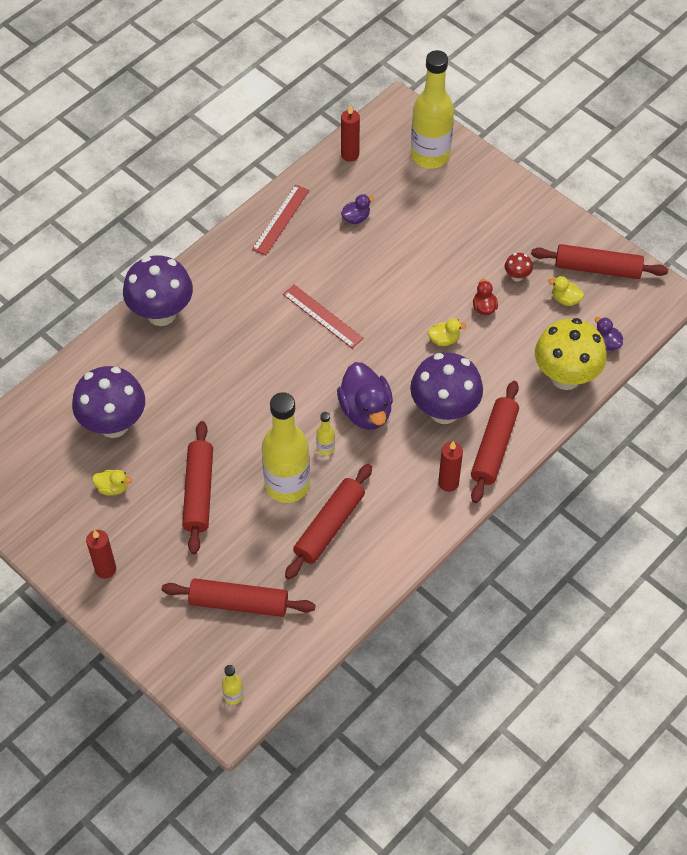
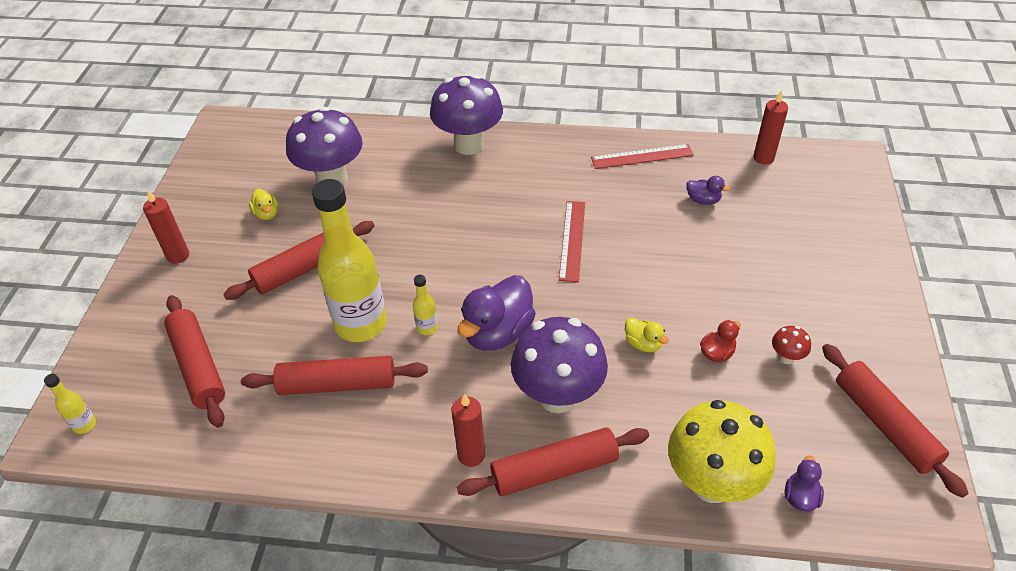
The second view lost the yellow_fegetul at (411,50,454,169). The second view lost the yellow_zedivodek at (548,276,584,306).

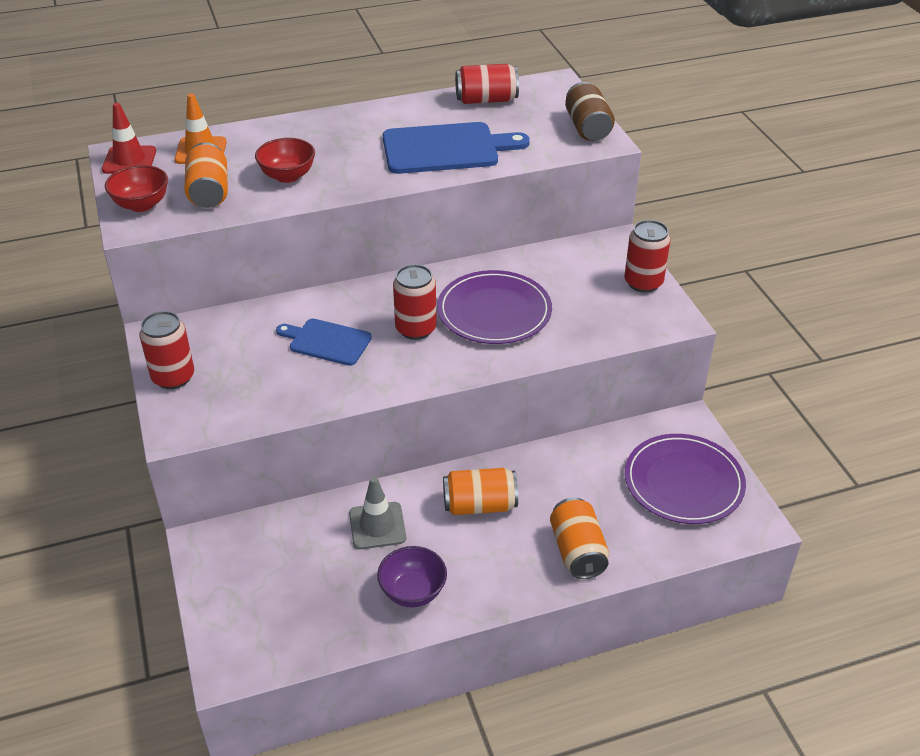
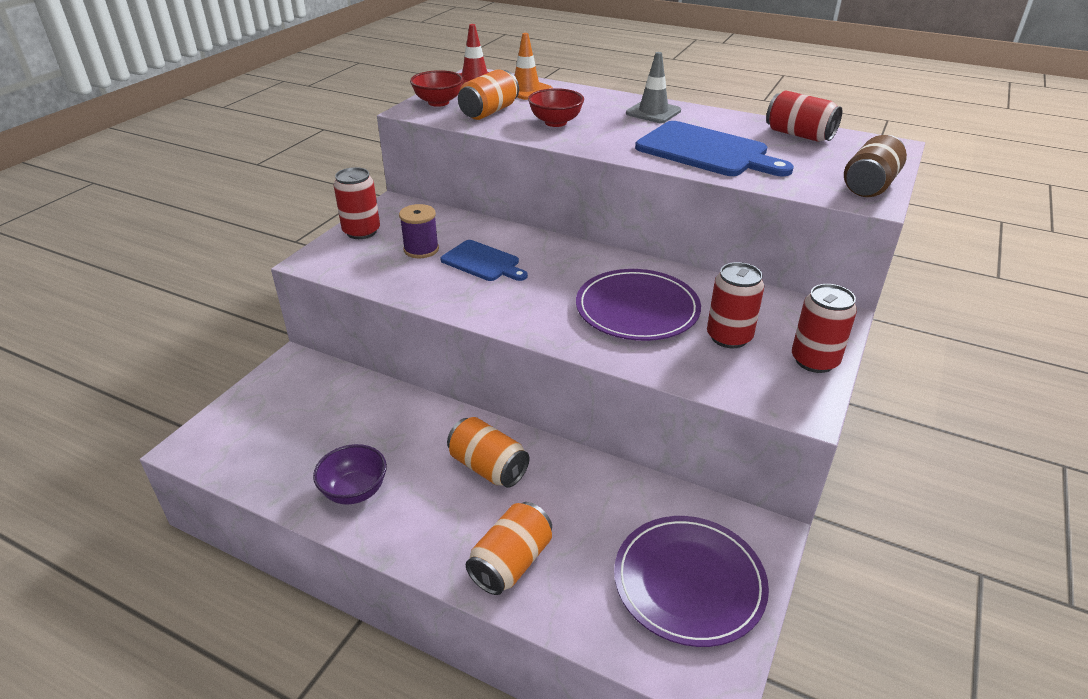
The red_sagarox ended up elsewhere, having gone from (393,264,437,340) to (707,262,764,348). The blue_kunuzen at (276,319,372,366) ended up facing another way, 150 degrees clockwise from before. The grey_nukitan ended up elsewhere, having gone from (349,476,406,549) to (626,52,681,123). The second view gained the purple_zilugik at (399,204,439,258).

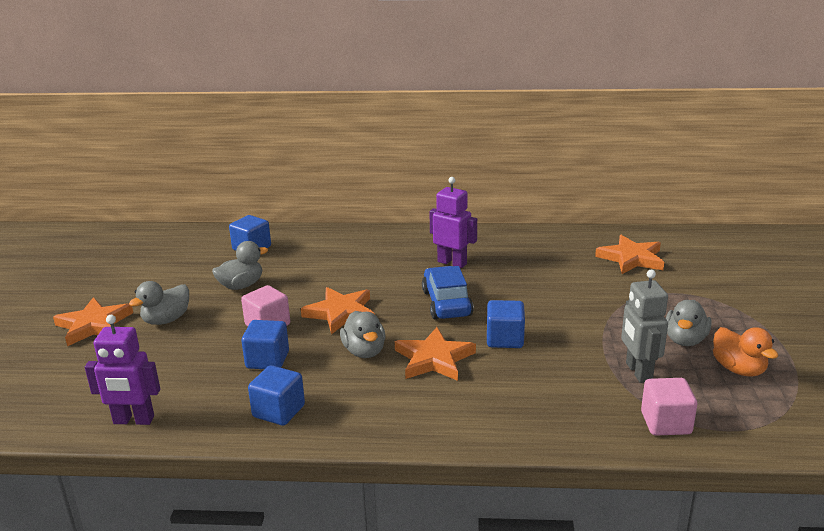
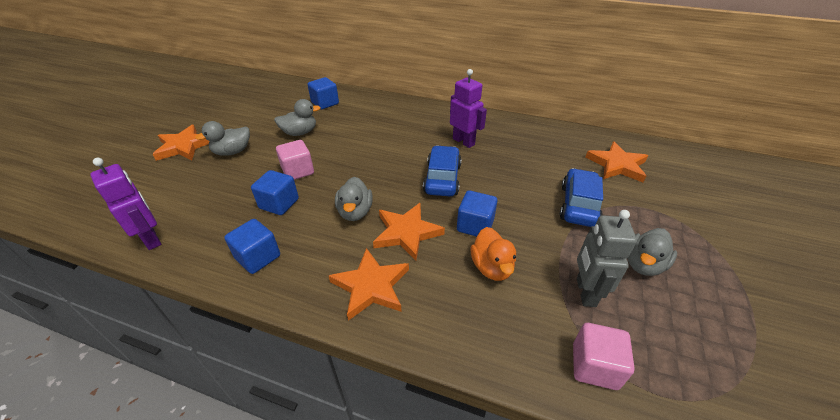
The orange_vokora ended up elsewhere, having gone from (301,287,375,335) to (329,248,409,321). The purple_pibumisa at (85,315,160,425) ended up facing another way, 150 degrees counterclockwise from before. The orange_zedivodek ended up elsewhere, having gone from (713,327,778,377) to (470,227,516,281). The second view gained the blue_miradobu at (560,168,603,227).

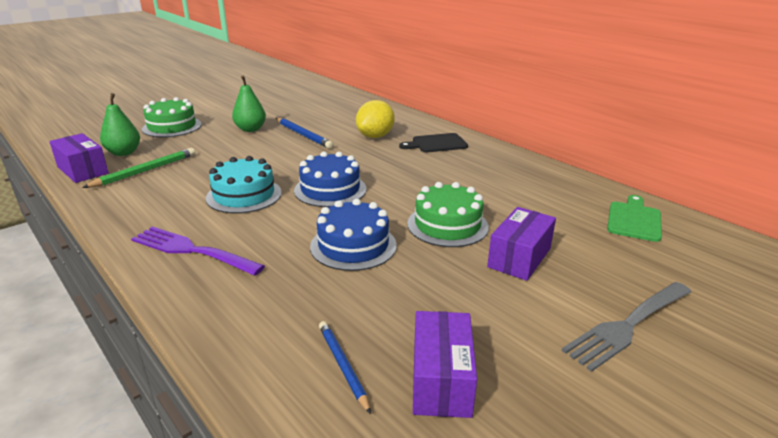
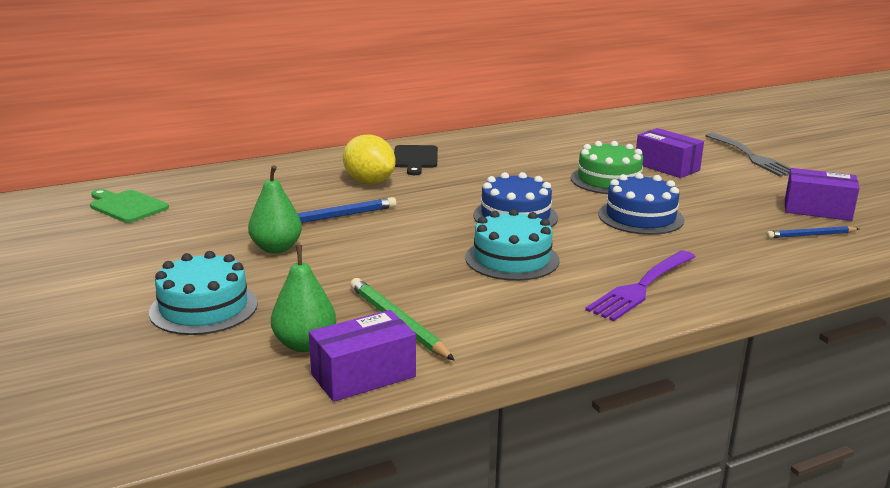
What was the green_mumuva at (142,97,202,137) turned into the turquoise_mumuva at (149,251,258,335). The green_kunuzen ended up elsewhere, having gone from (607,195,662,242) to (90,189,169,223).

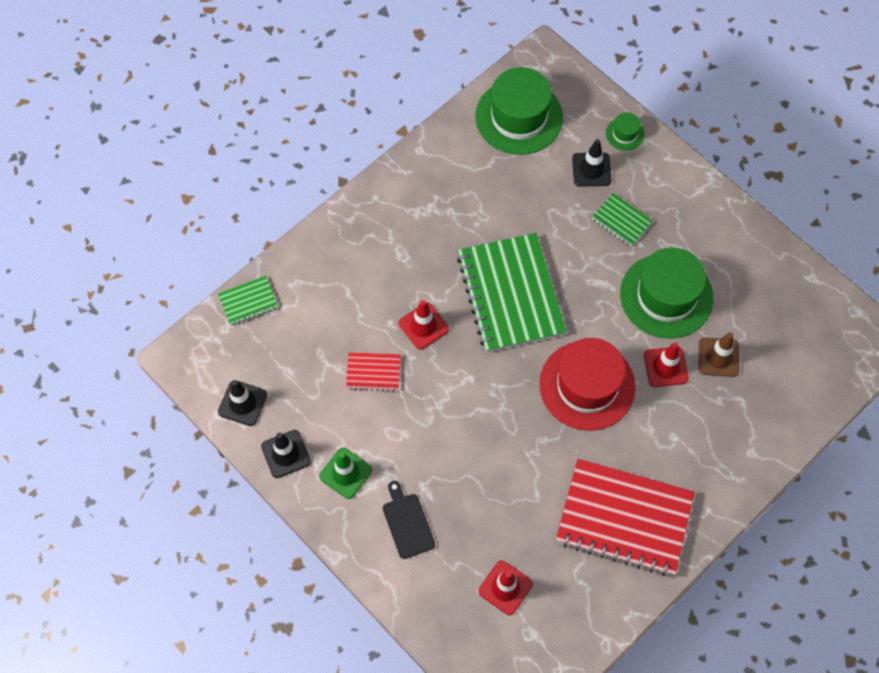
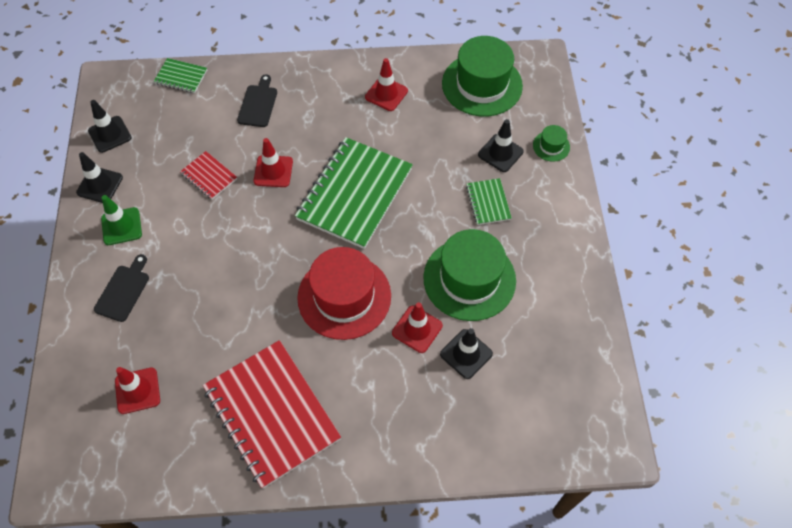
What was the brown_nukitan at (699,332,739,377) turned into the black_nukitan at (440,328,493,379). The second view gained the red_nukitan at (365,58,408,111). The second view gained the black_kunuzen at (237,74,277,127).

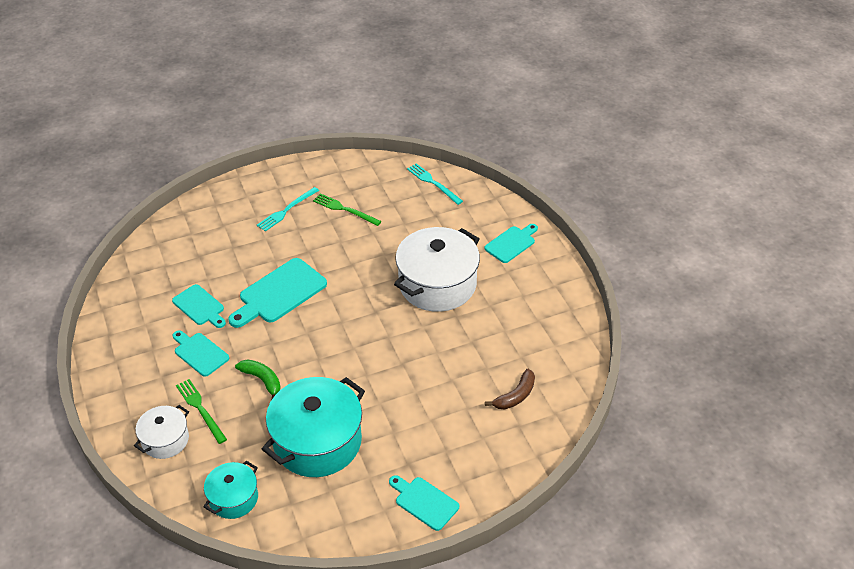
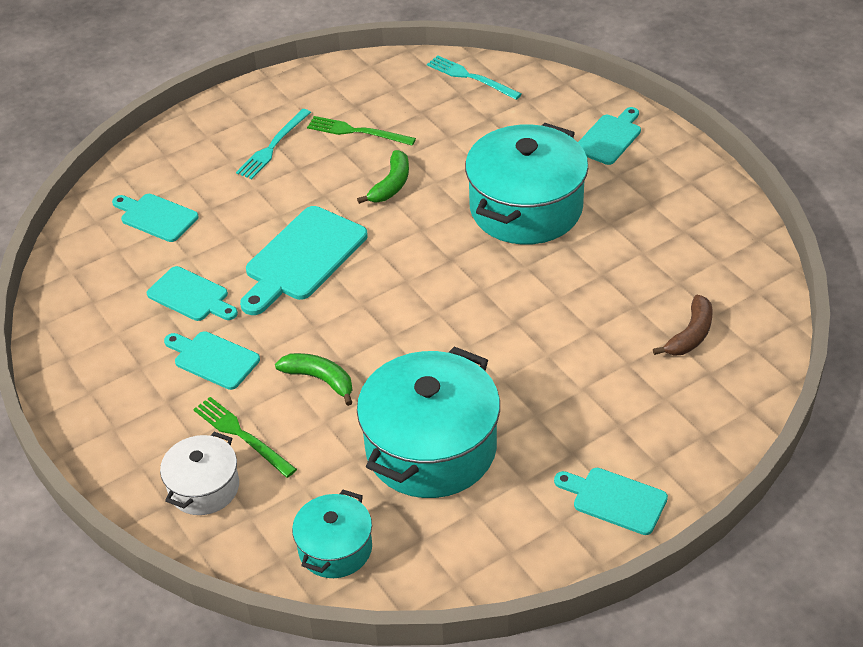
What was the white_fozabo at (394,227,480,312) turned into the turquoise_fozabo at (465,123,588,245). The second view gained the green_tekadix at (357,150,409,204). The second view gained the turquoise_kunuzen at (112,194,199,242).

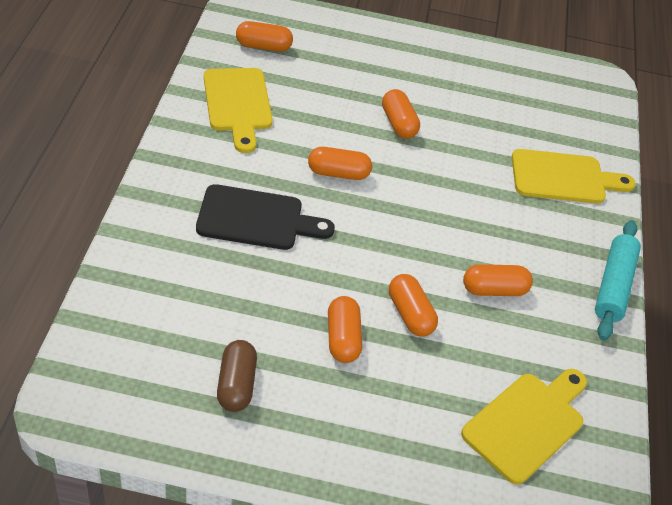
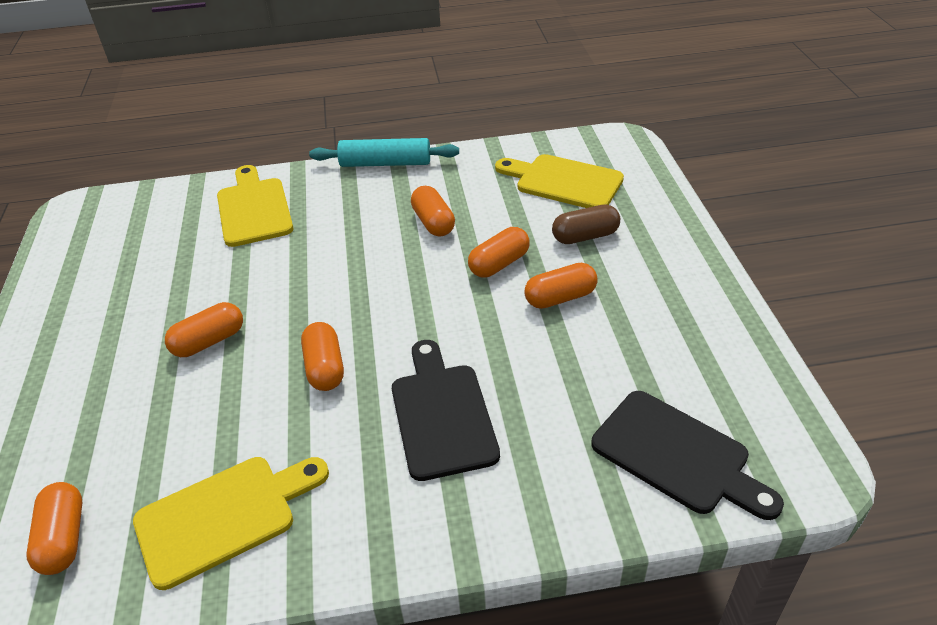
The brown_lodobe ended up elsewhere, having gone from (217,340,257,412) to (552,205,620,244). The second view gained the black_kunuzen at (591,391,784,520).

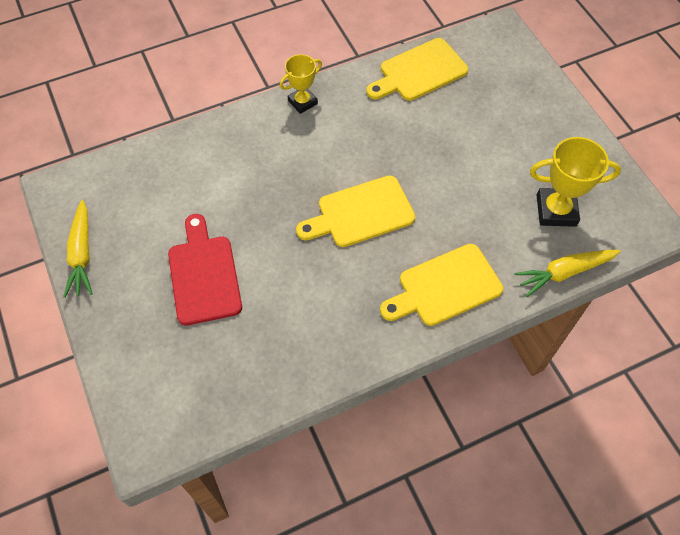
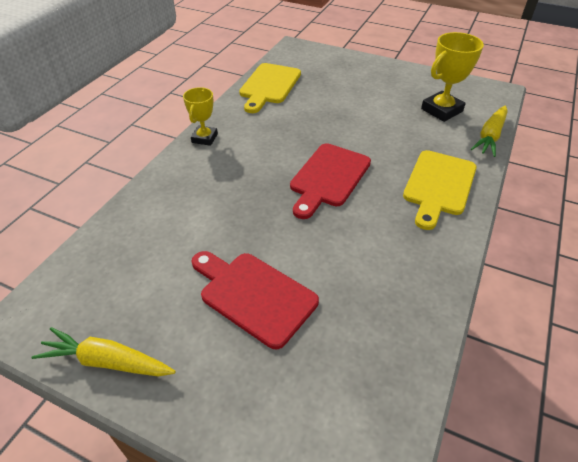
What was the yellow_kunuzen at (296,175,415,247) turned into the red_kunuzen at (290,143,371,219). The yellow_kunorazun at (63,200,93,298) ended up facing another way, 150 degrees clockwise from before.

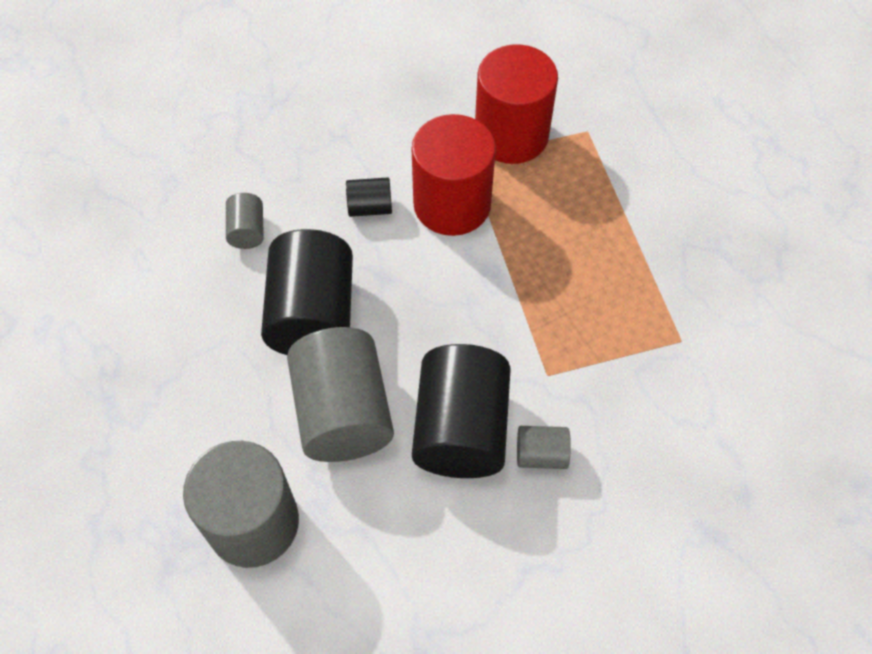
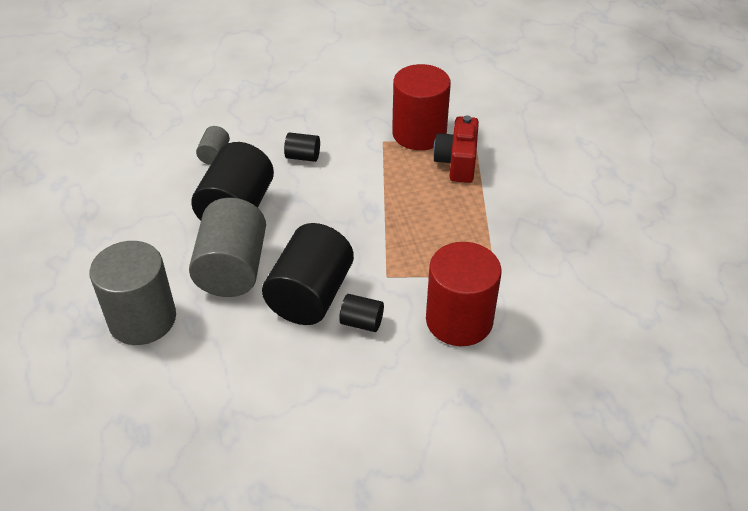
The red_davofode ended up elsewhere, having gone from (411,114,496,236) to (426,242,502,346). What was the grey_davofode at (517,426,571,469) turned into the black_davofode at (339,294,384,332). The second view gained the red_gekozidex at (433,115,479,183).

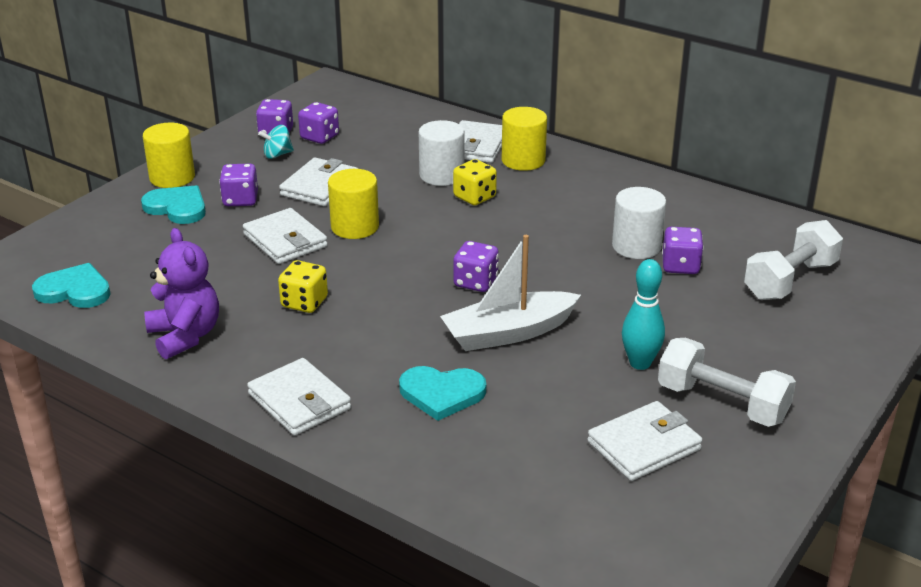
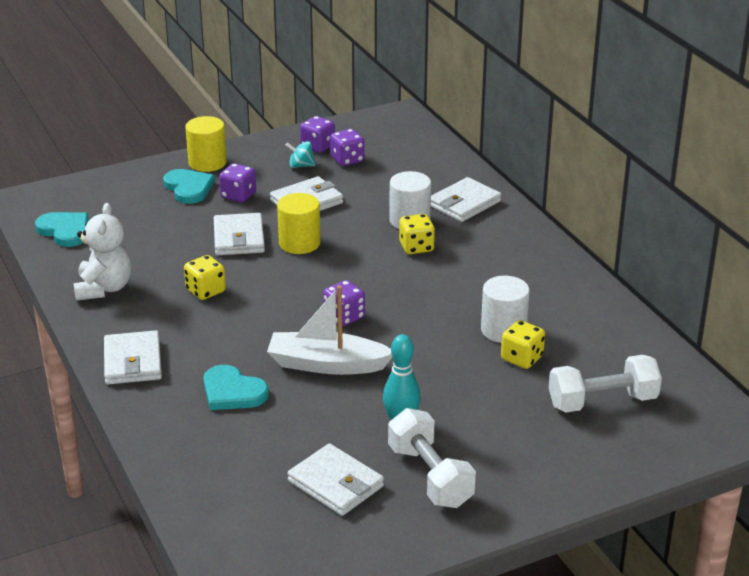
The second view lost the yellow_davofode at (502,107,547,171). What was the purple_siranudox at (662,227,704,274) turned into the yellow_siranudox at (501,320,545,369). What was the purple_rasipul at (144,228,219,359) turned into the white_rasipul at (73,203,132,301). The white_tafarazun at (588,401,702,481) ended up facing another way, 45 degrees clockwise from before.

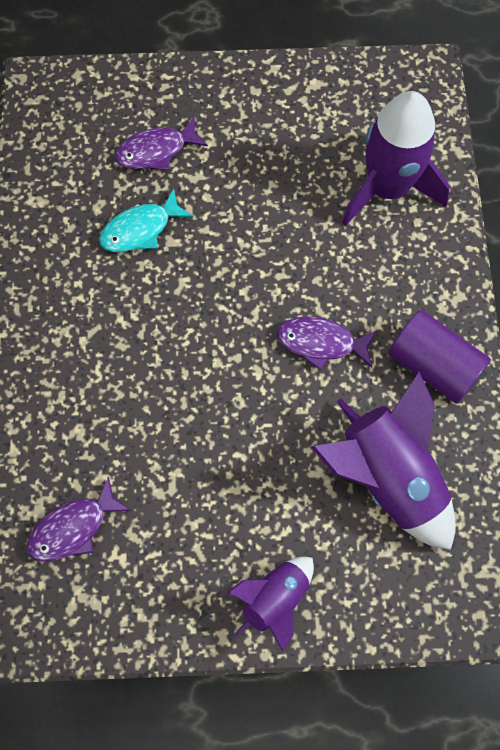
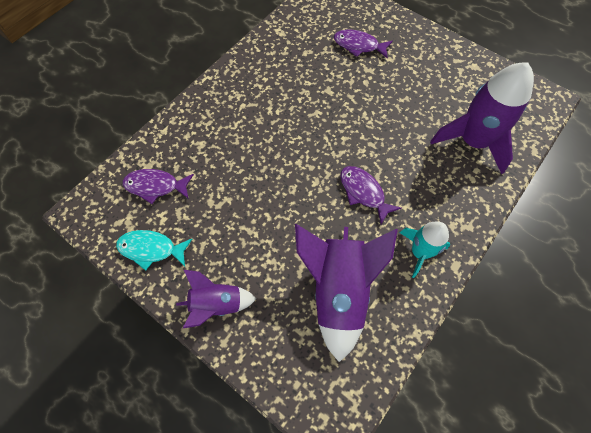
The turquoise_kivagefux ended up elsewhere, having gone from (99,188,193,252) to (116,230,192,271). Where the purple_davofode stood at (388,310,491,404), the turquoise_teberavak came to stand at (400,221,450,278).

